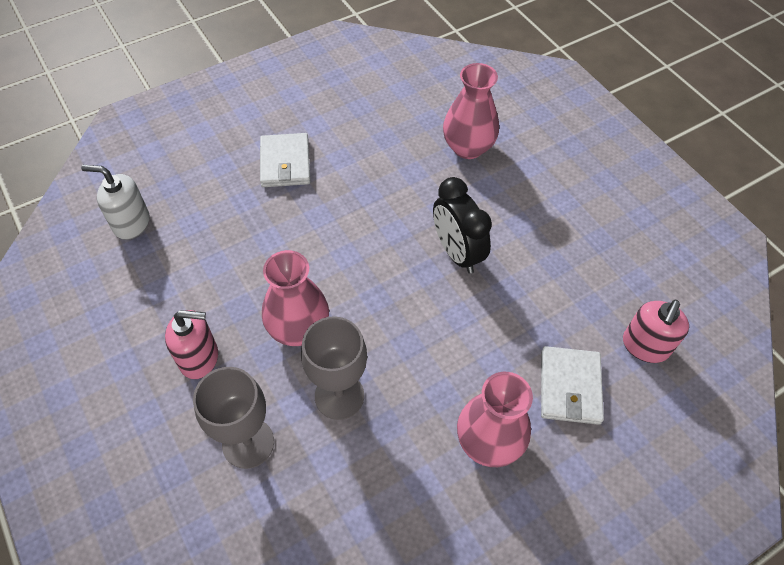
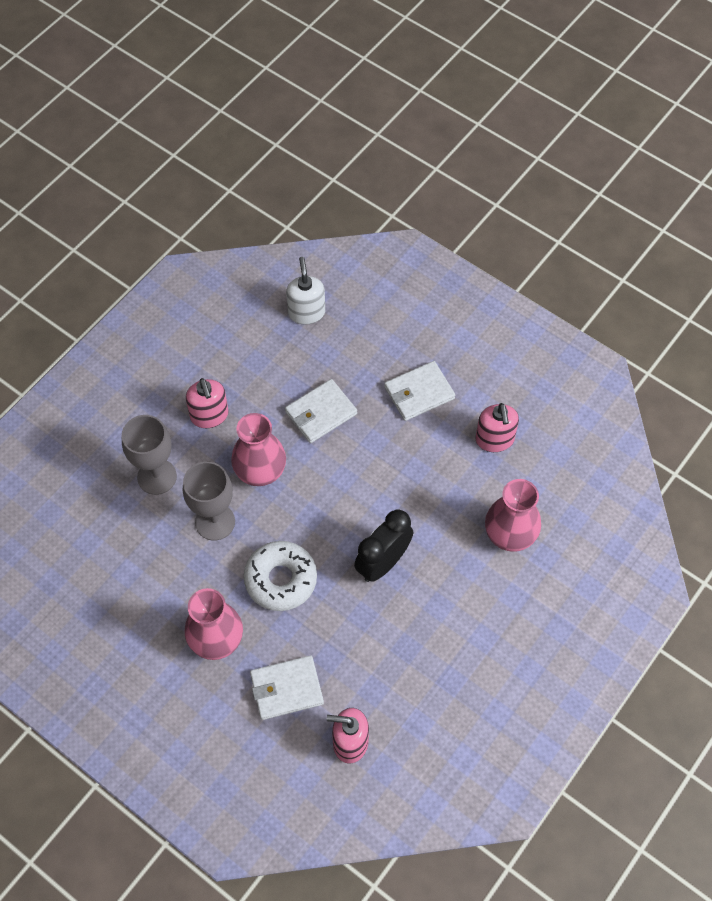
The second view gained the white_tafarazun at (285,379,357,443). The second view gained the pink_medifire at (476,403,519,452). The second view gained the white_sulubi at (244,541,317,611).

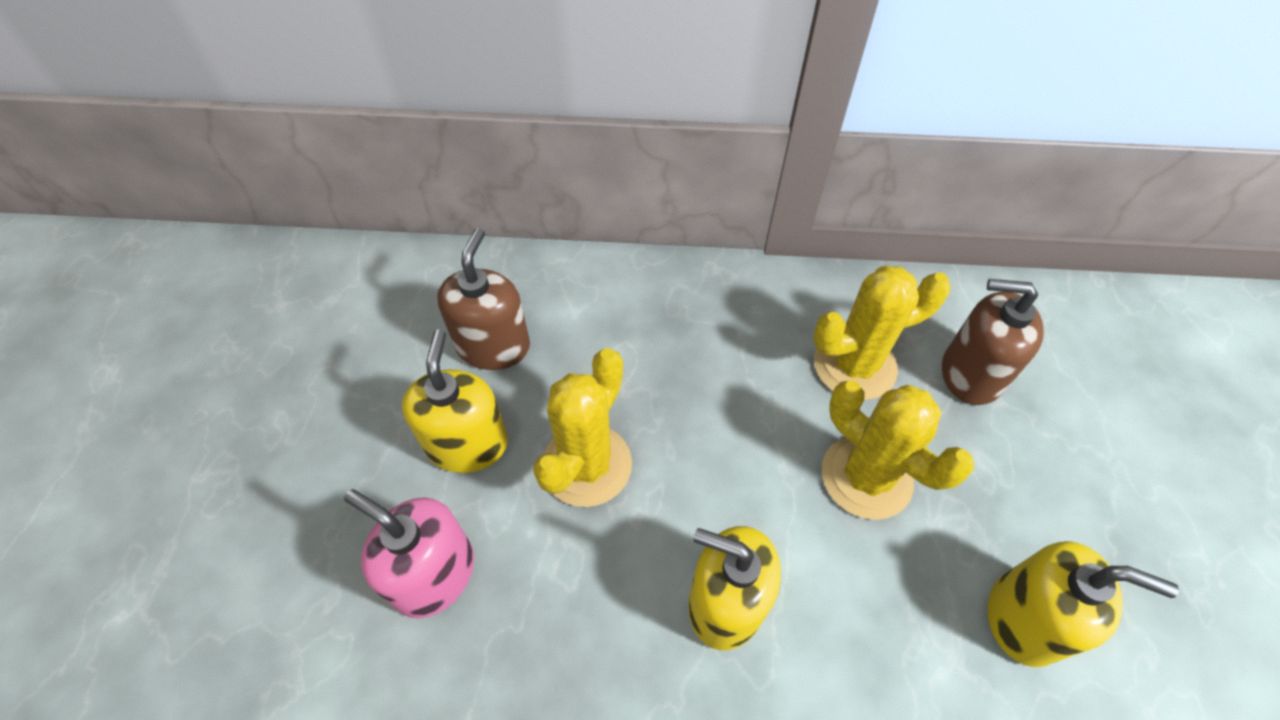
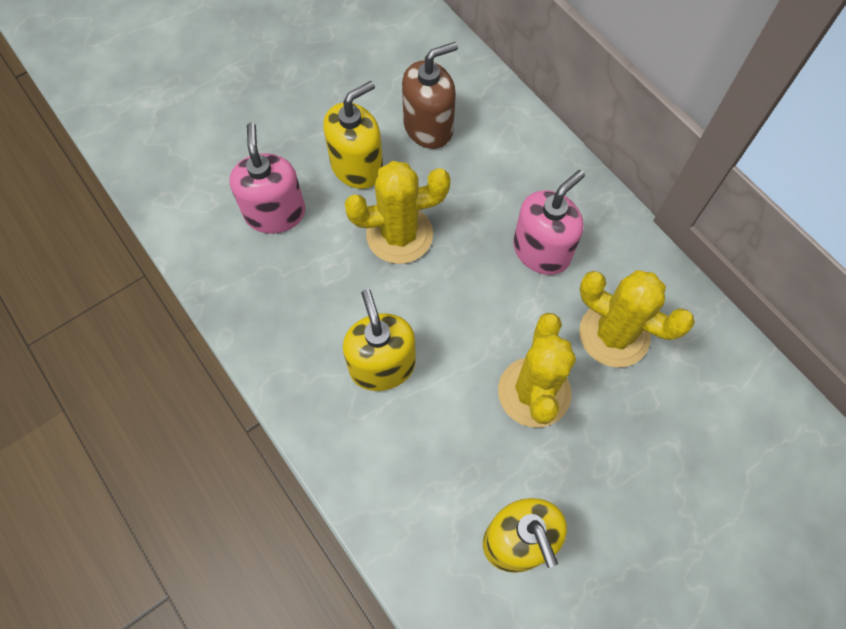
The second view lost the brown_medifire at (942,279,1044,405). The second view gained the pink_medifire at (513,170,585,275).

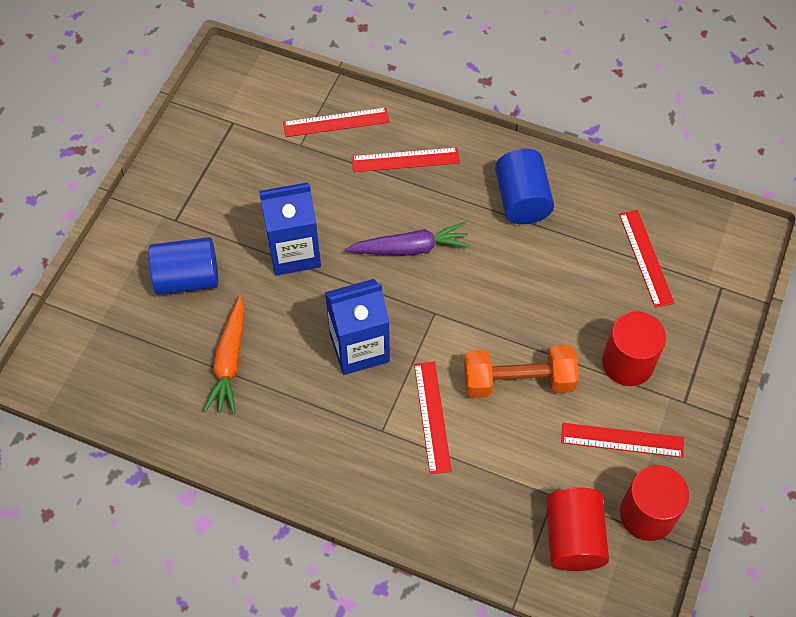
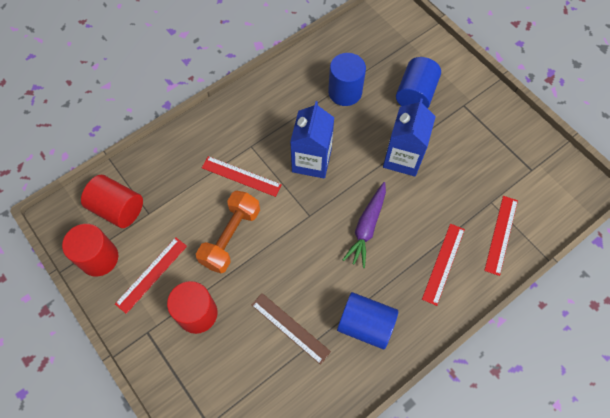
The second view lost the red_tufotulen at (619,210,674,308). Where the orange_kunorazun stood at (204,295,245,414), the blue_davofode came to stand at (328,53,366,106). The second view gained the brown_tufotulen at (252,293,331,365).

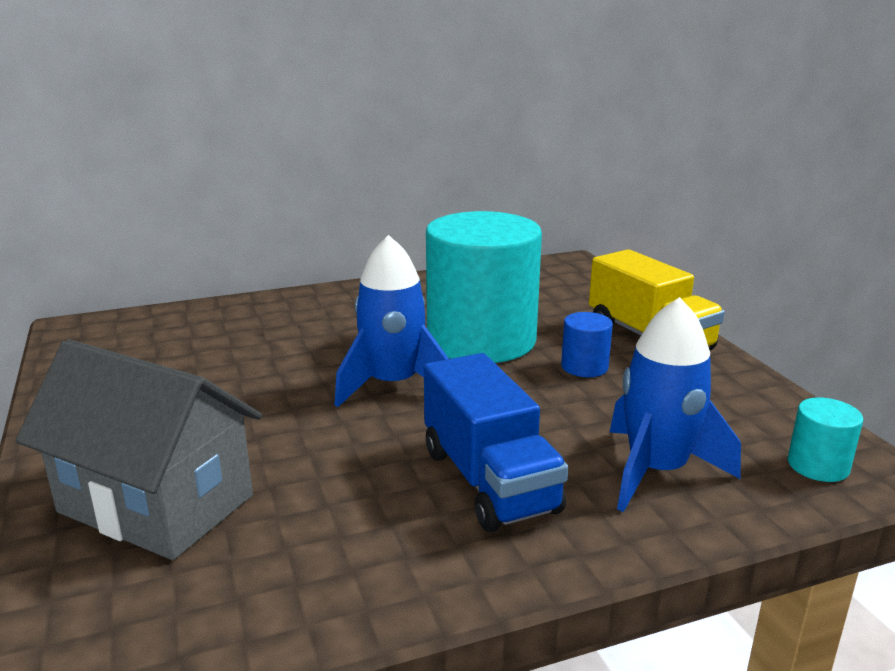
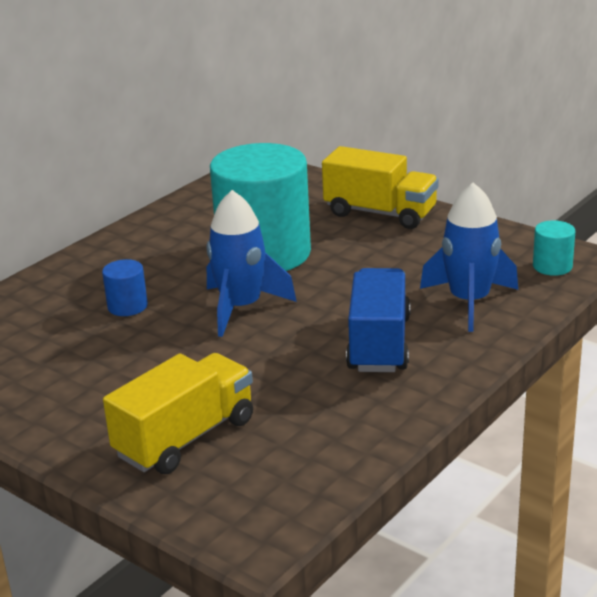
The blue_davofode ended up elsewhere, having gone from (561,312,613,377) to (102,259,148,316). Where the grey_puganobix stood at (16,339,262,560), the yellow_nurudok came to stand at (103,353,253,474). The blue_nurudok at (424,353,568,532) ended up facing another way, 120 degrees counterclockwise from before.

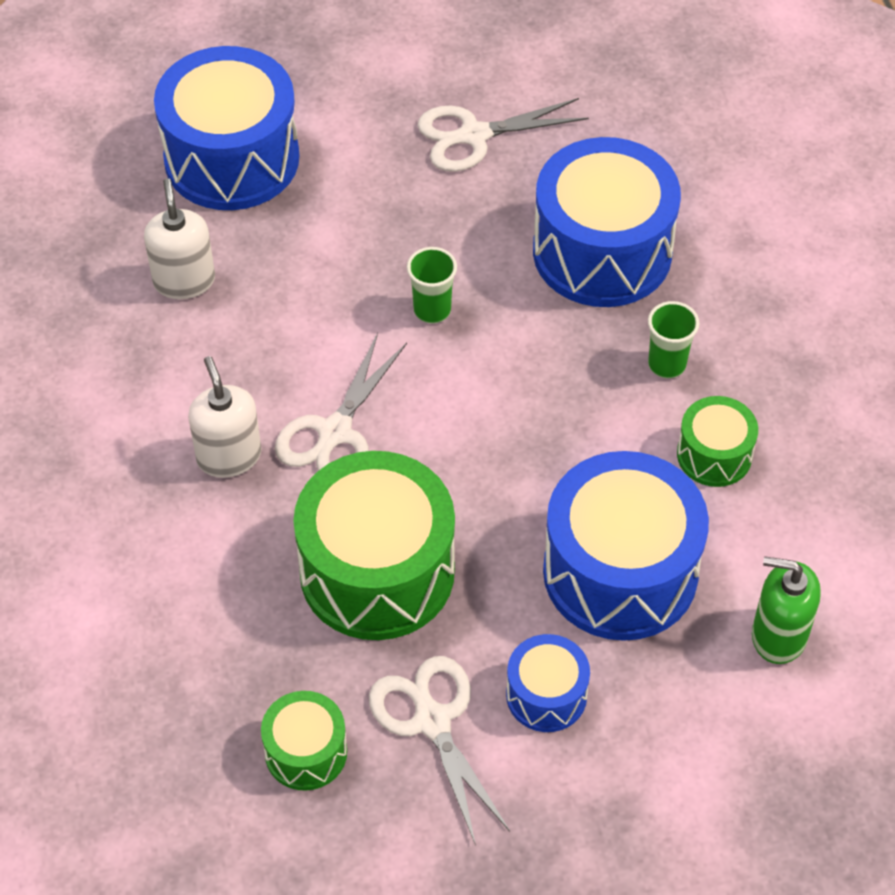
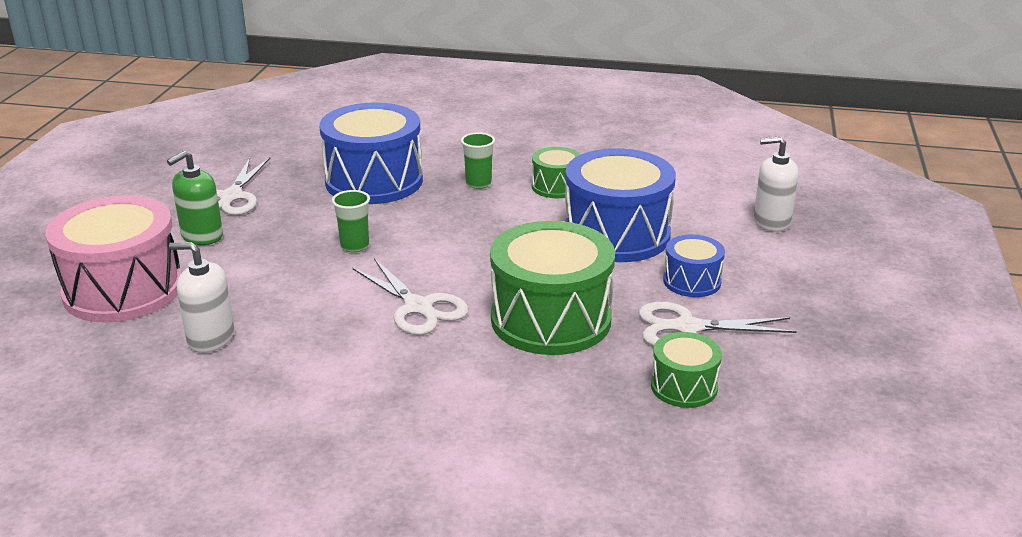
What was the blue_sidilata at (154,46,300,210) turned into the pink_sidilata at (45,195,181,323). The white_medifire ended up elsewhere, having gone from (188,356,261,478) to (754,136,798,232). The green_medifire ended up elsewhere, having gone from (752,556,821,664) to (167,151,223,245).

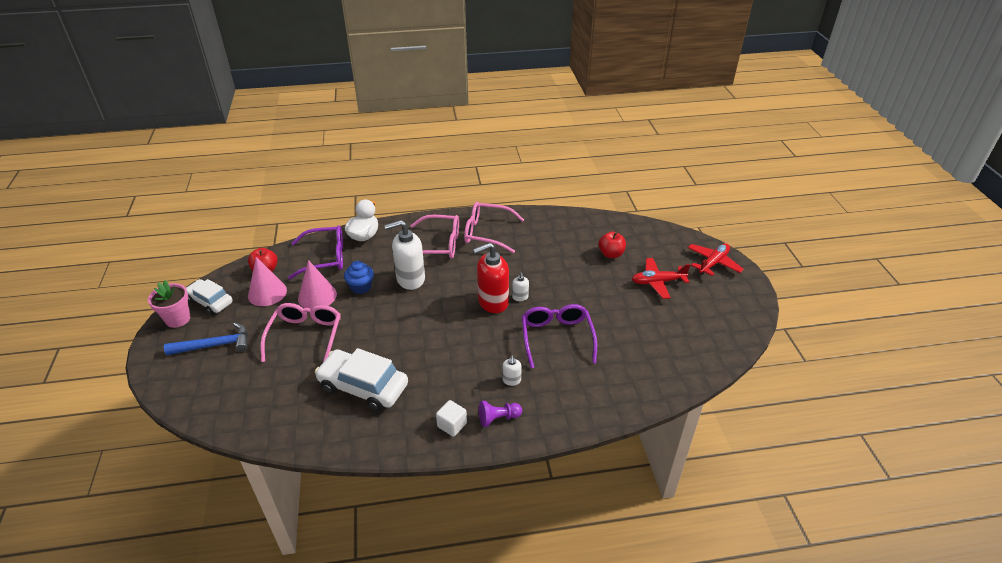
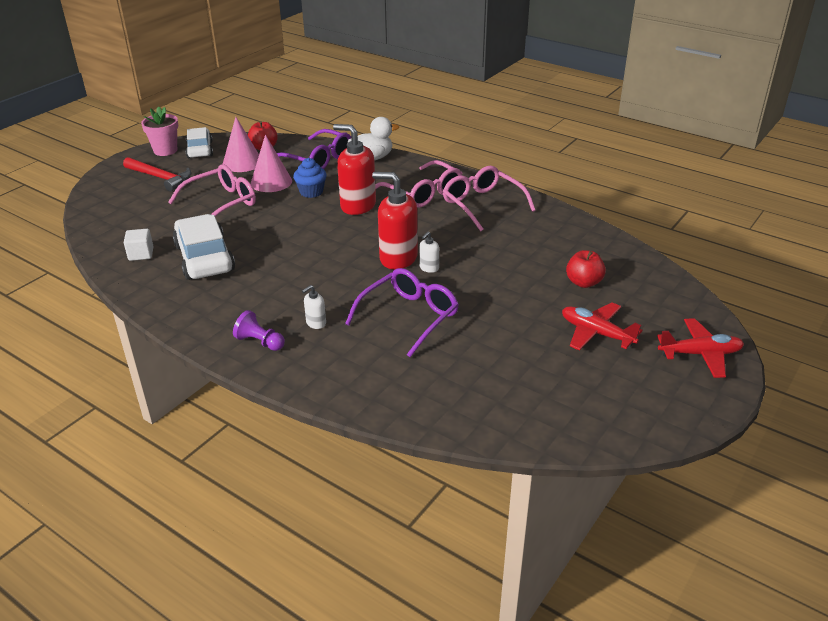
What was the white_medifire at (384,220,425,290) turned into the red_medifire at (333,124,376,215). What was the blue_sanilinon at (164,323,248,355) turned into the red_sanilinon at (123,157,191,191). The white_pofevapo ended up elsewhere, having gone from (436,400,467,437) to (124,229,154,261).

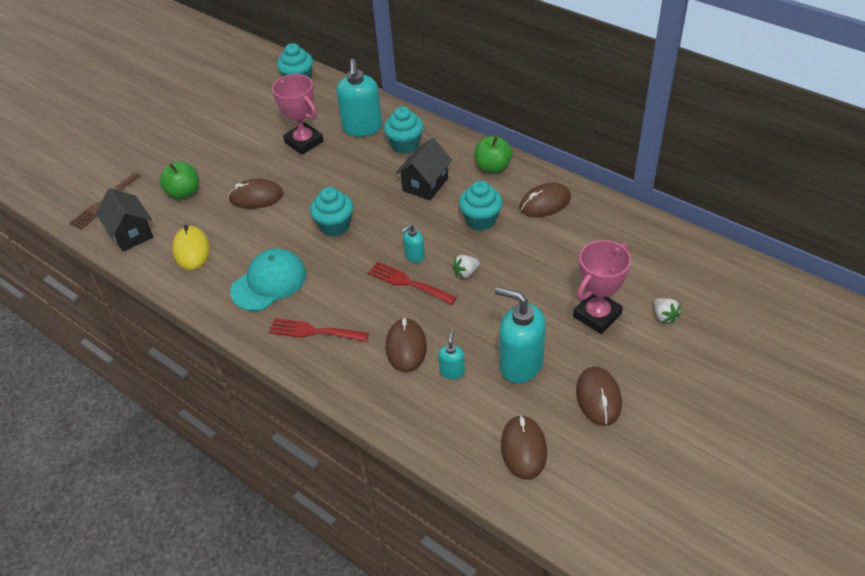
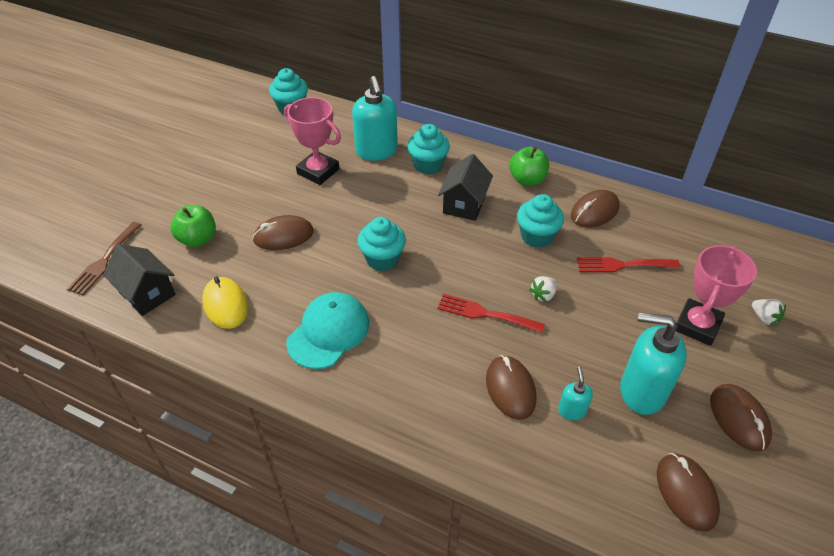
The second view lost the turquoise_medifire at (401,224,425,263). The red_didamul ended up elsewhere, having gone from (269,318,369,342) to (577,257,680,272).

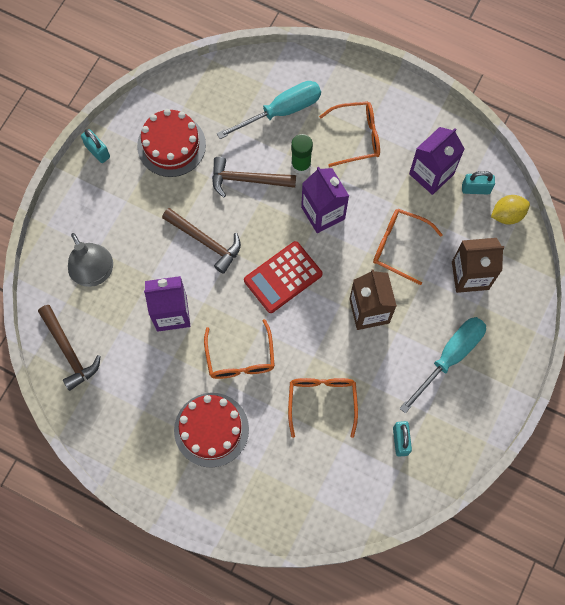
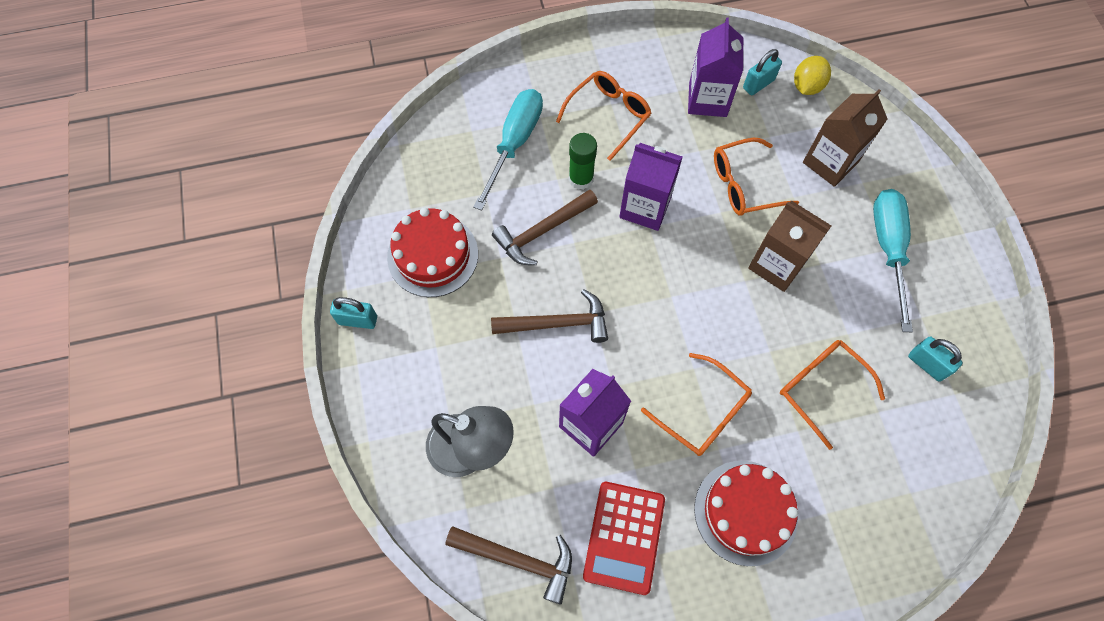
The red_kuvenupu ended up elsewhere, having gone from (244,241,323,313) to (583,482,665,595).

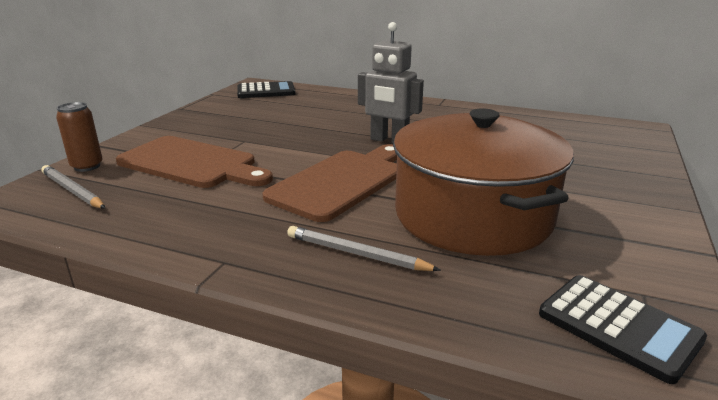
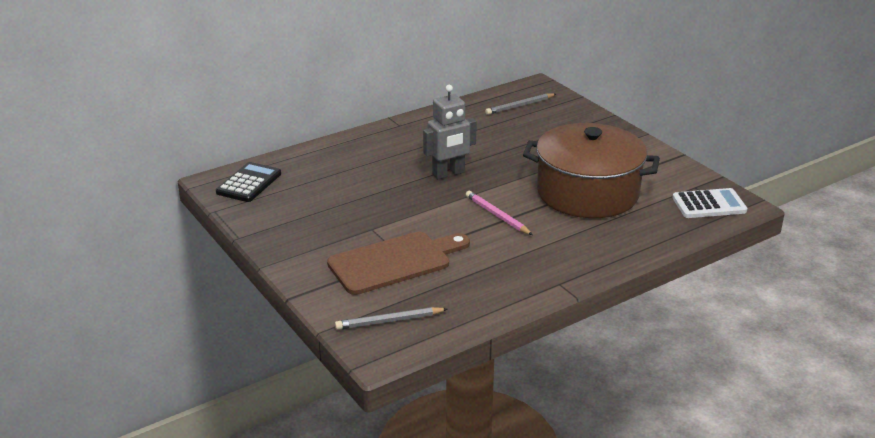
The second view lost the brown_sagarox at (56,102,103,172). Where the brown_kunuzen stood at (262,144,397,222), the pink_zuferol came to stand at (466,191,533,235). The grey_zuferol ended up elsewhere, having gone from (287,226,441,271) to (485,93,556,115). What was the black_kuvenupu at (539,275,707,384) turned into the white_kuvenupu at (672,188,748,218).

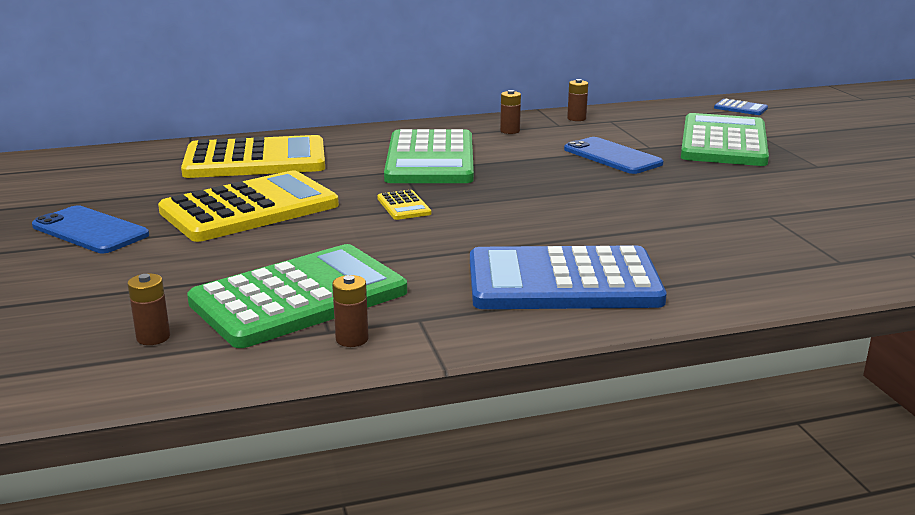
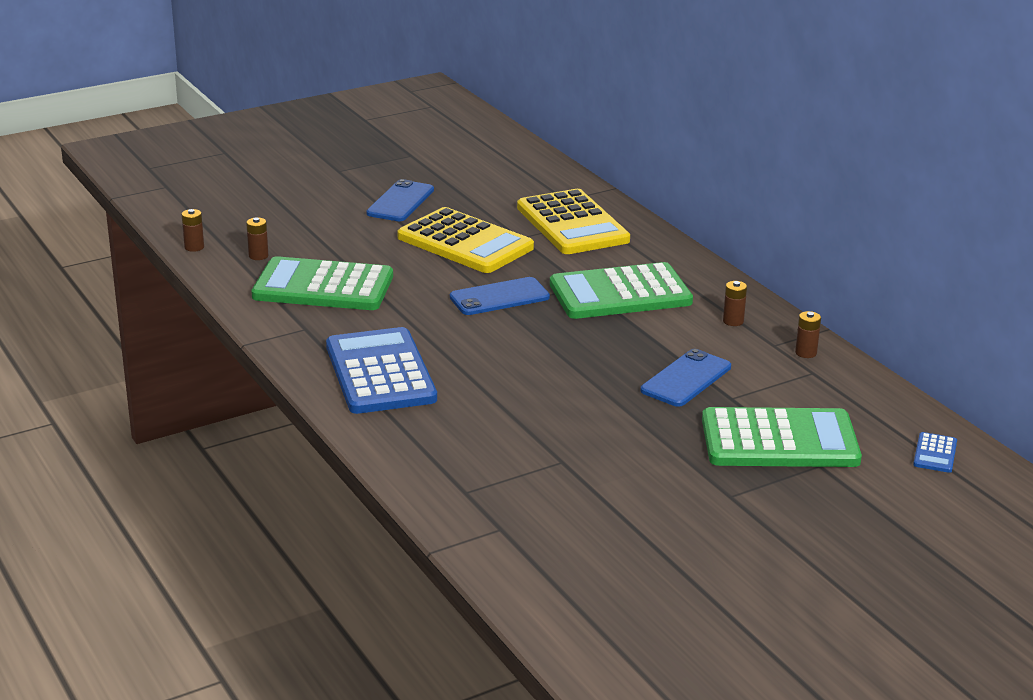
Where the yellow_kuvenupu stood at (377,190,431,220), the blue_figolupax came to stand at (450,277,550,315). The green_kuvenupu at (187,244,407,348) ended up facing another way, 150 degrees clockwise from before. The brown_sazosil ended up elsewhere, having gone from (332,275,369,347) to (182,209,204,252).

